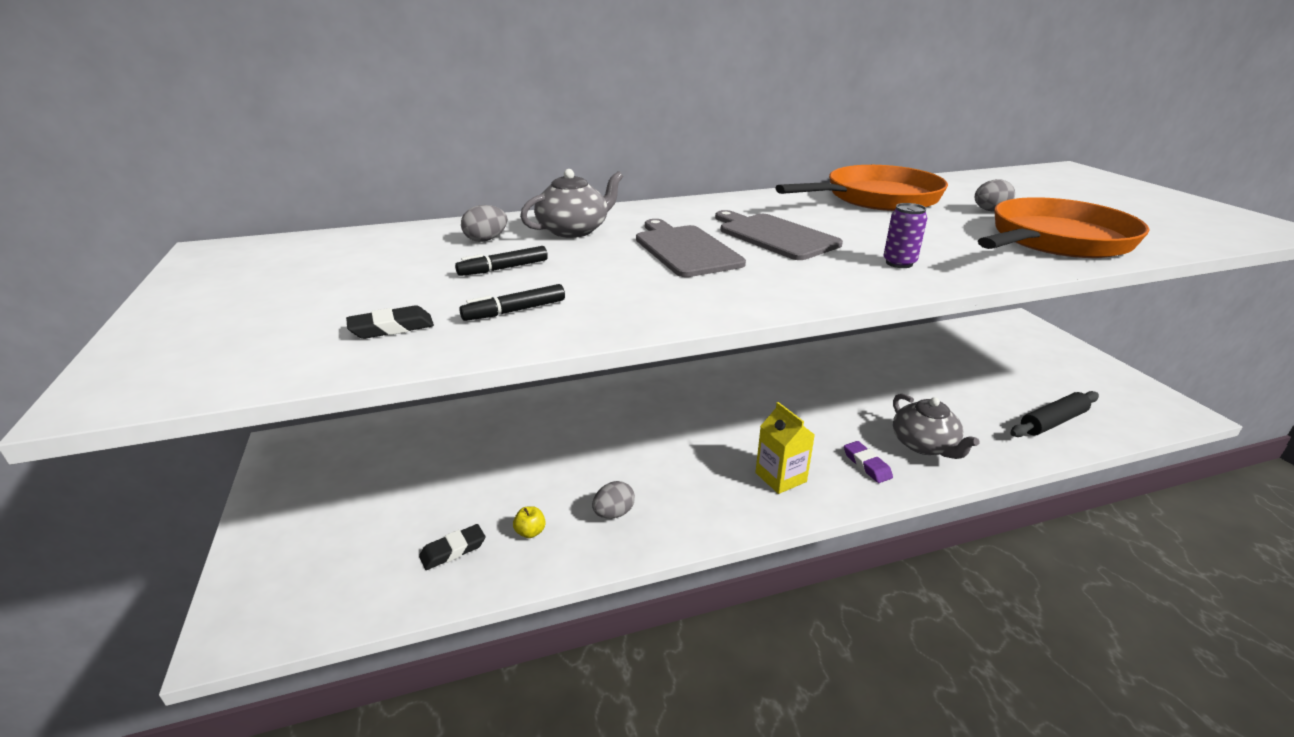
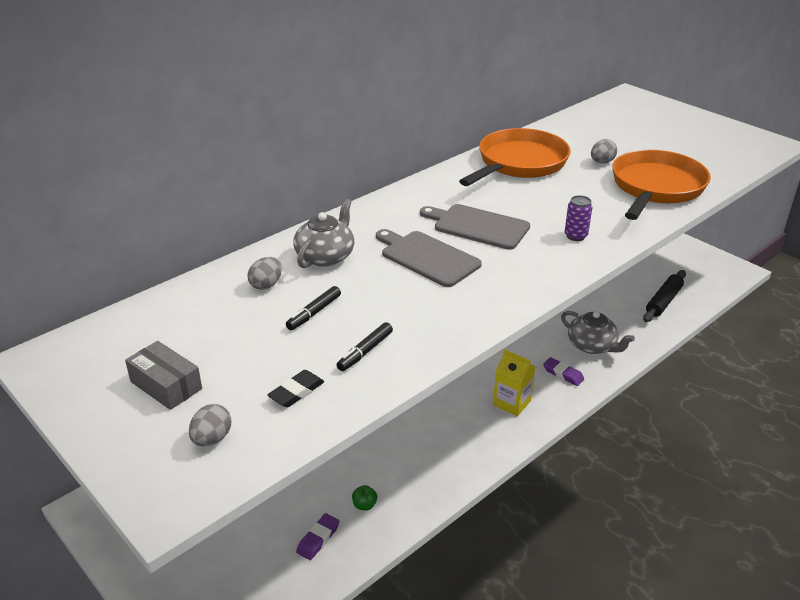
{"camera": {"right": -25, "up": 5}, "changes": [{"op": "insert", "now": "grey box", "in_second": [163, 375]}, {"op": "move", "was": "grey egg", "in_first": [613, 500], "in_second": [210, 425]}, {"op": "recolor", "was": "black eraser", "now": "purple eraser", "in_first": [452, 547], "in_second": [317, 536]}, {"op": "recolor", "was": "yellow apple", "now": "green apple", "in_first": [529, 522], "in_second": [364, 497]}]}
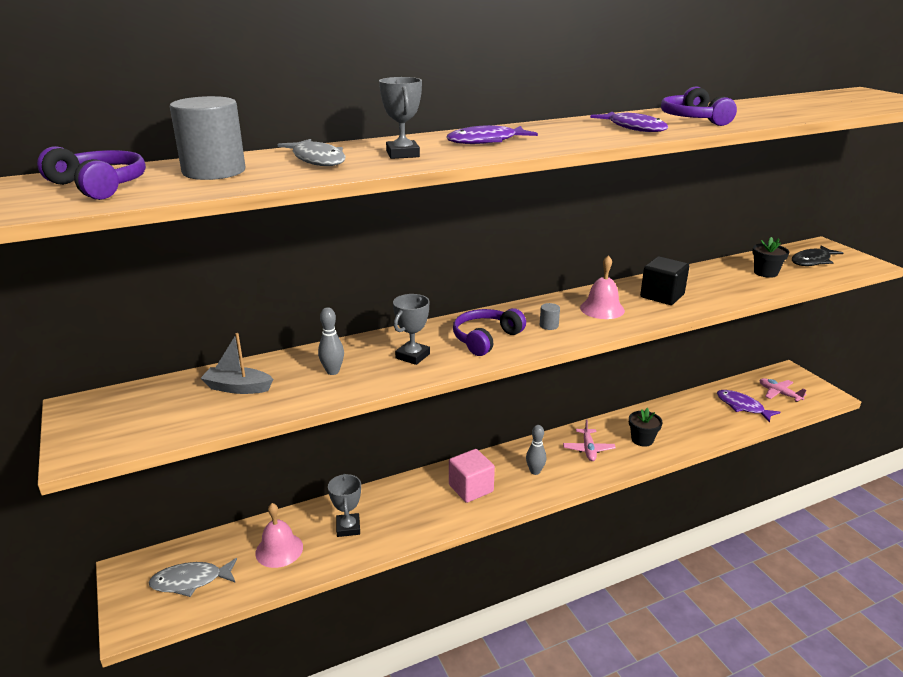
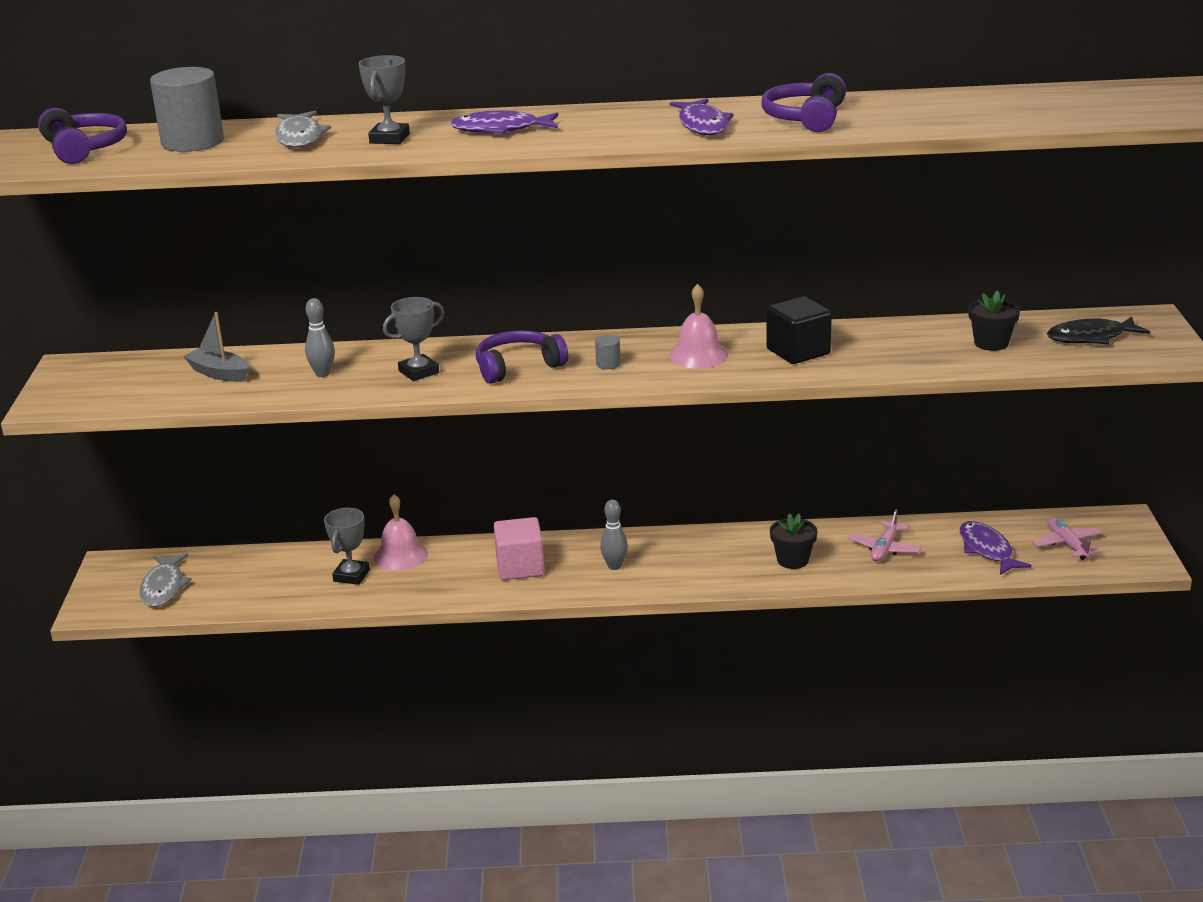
{"camera": {"right": 25, "up": 0}, "changes": [{"op": "rotate", "was": "grey fish", "in_first": [192, 577], "in_second": [165, 580], "clockwise": -105}, {"op": "move", "was": "pink bell", "in_first": [279, 535], "in_second": [401, 532]}, {"op": "move", "was": "pink plane", "in_first": [589, 440], "in_second": [885, 535]}]}
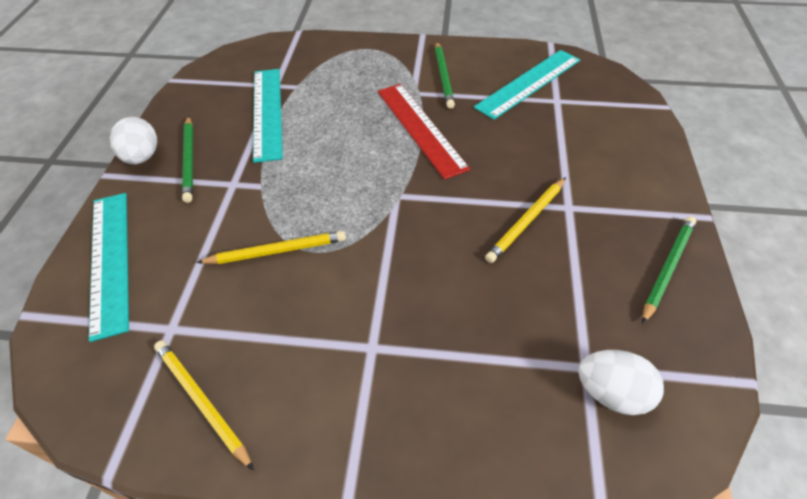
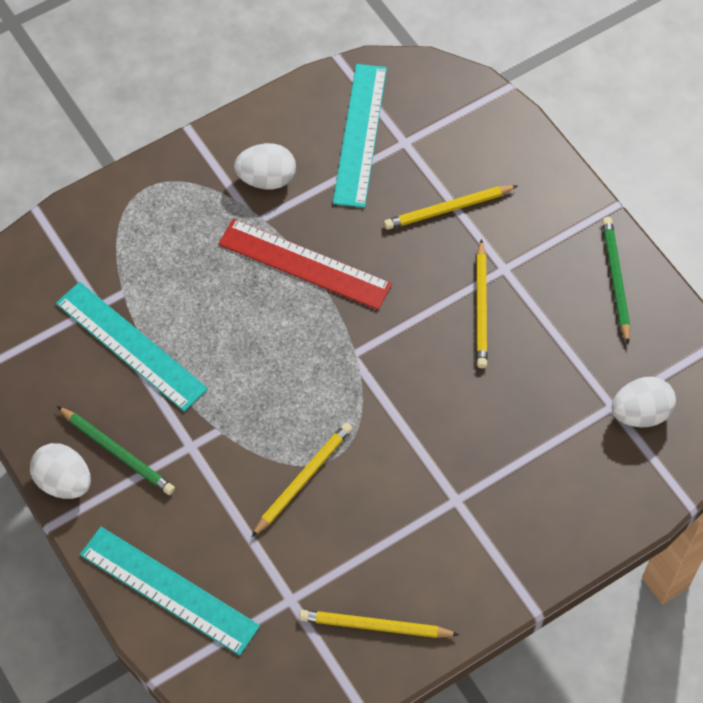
{"camera": {"right": -40, "up": 10}, "changes": [{"op": "replace", "was": "green pencil", "now": "white egg", "in_first": [445, 75], "in_second": [265, 166]}, {"op": "insert", "now": "yellow pencil", "in_second": [451, 207]}]}
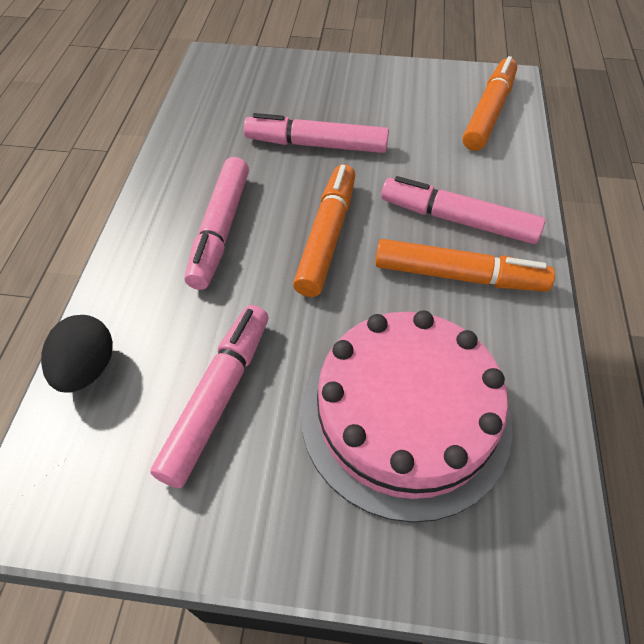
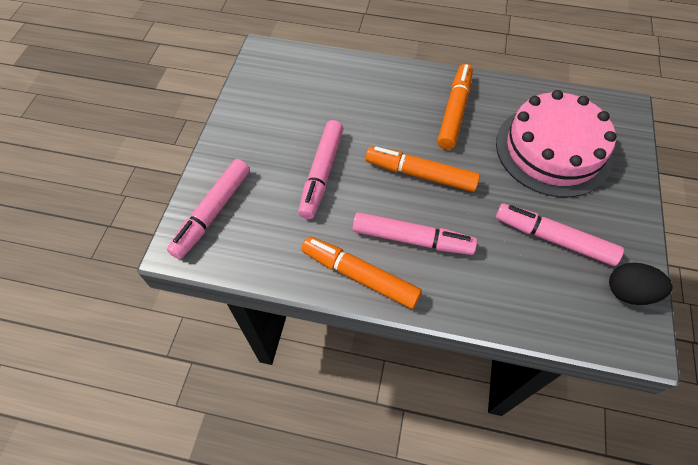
{"camera": {"right": -85, "up": 5}, "changes": [{"op": "move", "was": "pink marker", "in_first": [463, 210], "in_second": [208, 209]}, {"op": "move", "was": "orange marker", "in_first": [489, 103], "in_second": [362, 272]}, {"op": "move", "was": "black egg", "in_first": [77, 354], "in_second": [641, 284]}]}
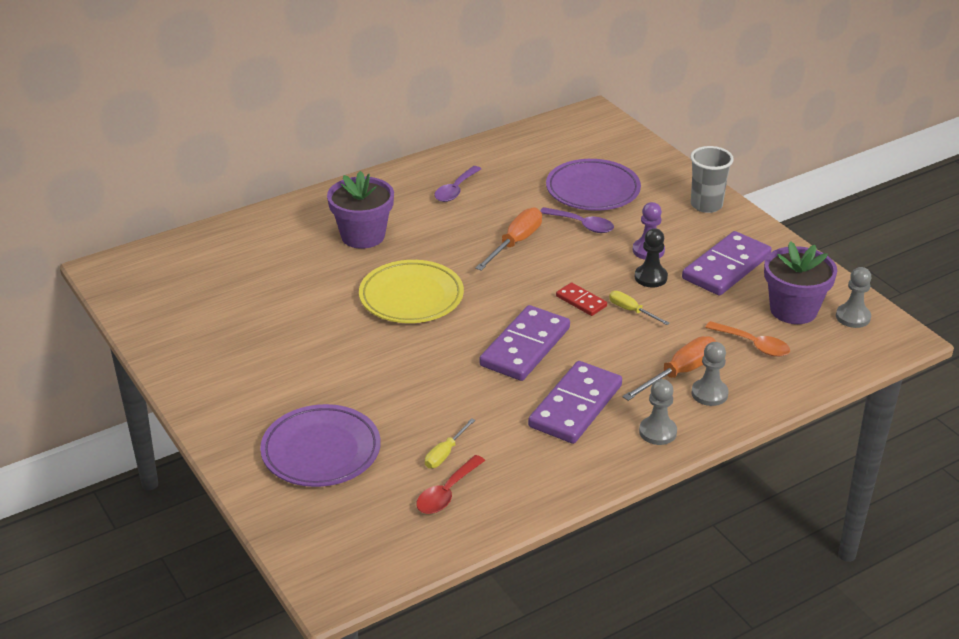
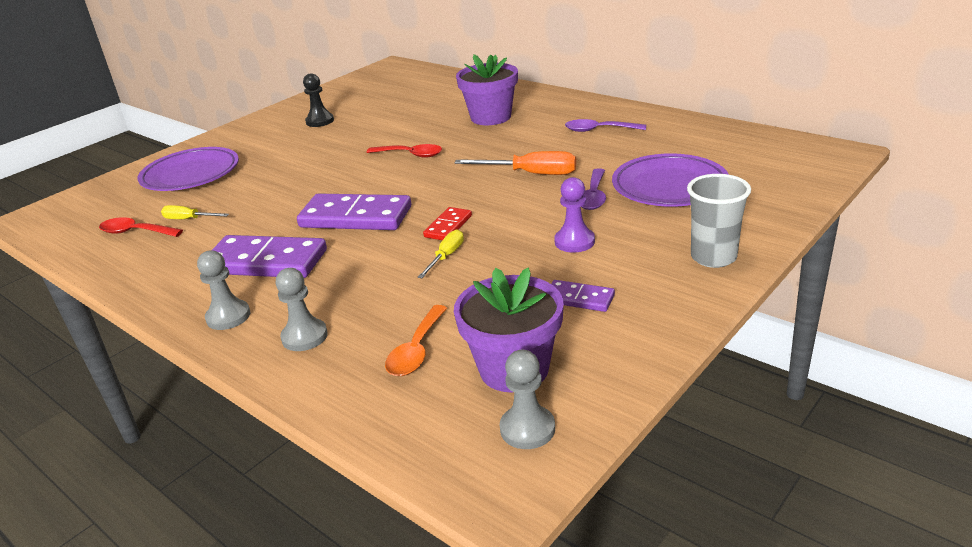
{"camera": {"right": 75, "up": -5}, "changes": [{"op": "move", "was": "black pawn", "in_first": [651, 257], "in_second": [318, 100]}, {"op": "replace", "was": "yellow plate", "now": "red spoon", "in_first": [411, 291], "in_second": [404, 151]}, {"op": "resize", "was": "purple domino", "in_first": [727, 263], "in_second": [583, 296], "ratio": 0.5}, {"op": "delete", "was": "orange screwdriver", "in_first": [669, 368]}]}
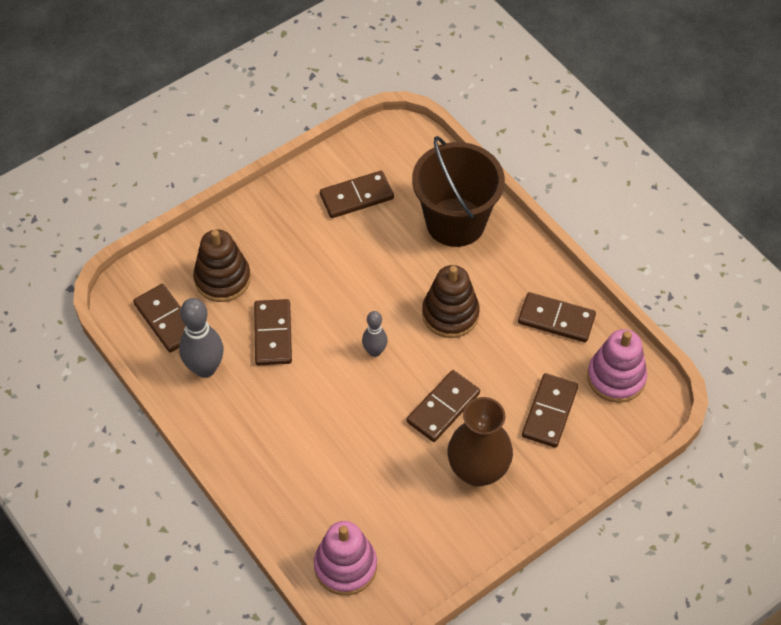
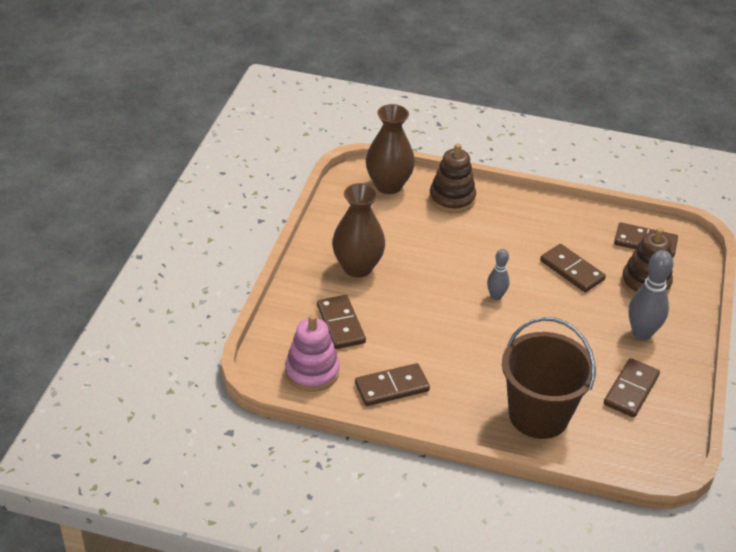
{"camera": {"right": 140, "up": -15}, "changes": [{"op": "replace", "was": "pink stacking toy", "now": "brown vase", "in_first": [345, 558], "in_second": [390, 149]}, {"op": "move", "was": "brown stacking toy", "in_first": [451, 301], "in_second": [452, 178]}, {"op": "move", "was": "grey bowling pin", "in_first": [201, 338], "in_second": [651, 295]}, {"op": "delete", "was": "brown domino", "in_first": [443, 406]}]}
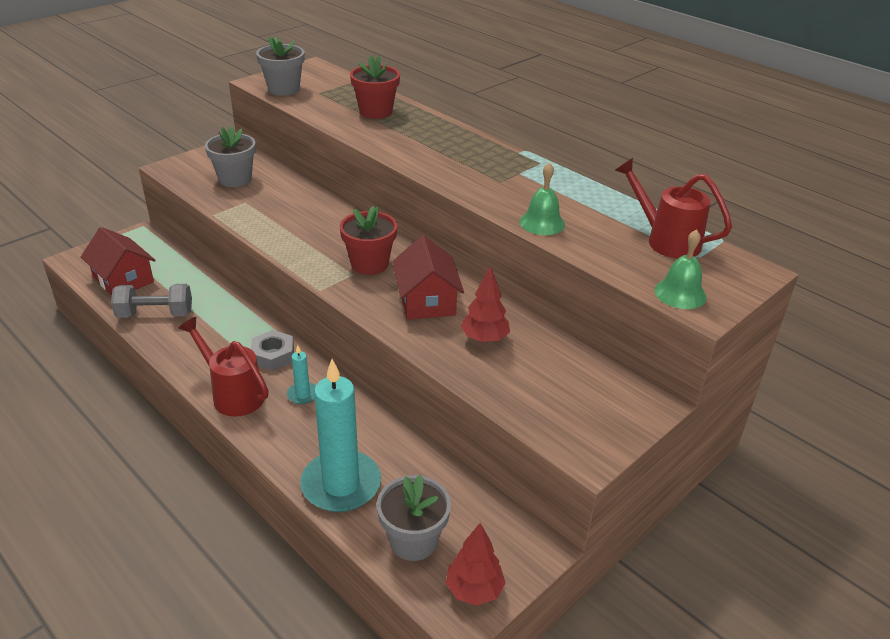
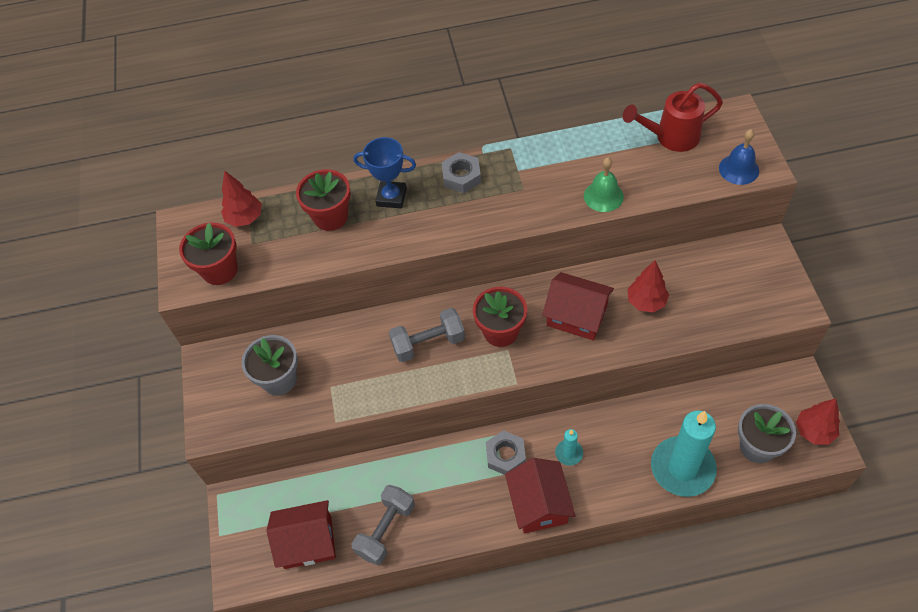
{"camera": {"right": -50, "up": 20}, "changes": [{"op": "recolor", "was": "grey flower pot", "now": "red flower pot", "in_first": [280, 66], "in_second": [208, 254]}, {"op": "insert", "now": "red tree", "in_second": [241, 198]}, {"op": "insert", "now": "blue trophy", "in_second": [385, 172]}, {"op": "insert", "now": "grey dumbbell", "in_second": [427, 335]}, {"op": "insert", "now": "grey nut", "in_second": [461, 172]}, {"op": "replace", "was": "red watering can", "now": "red house", "in_first": [223, 367], "in_second": [540, 495]}, {"op": "recolor", "was": "green bell", "now": "blue bell", "in_first": [680, 269], "in_second": [739, 157]}]}
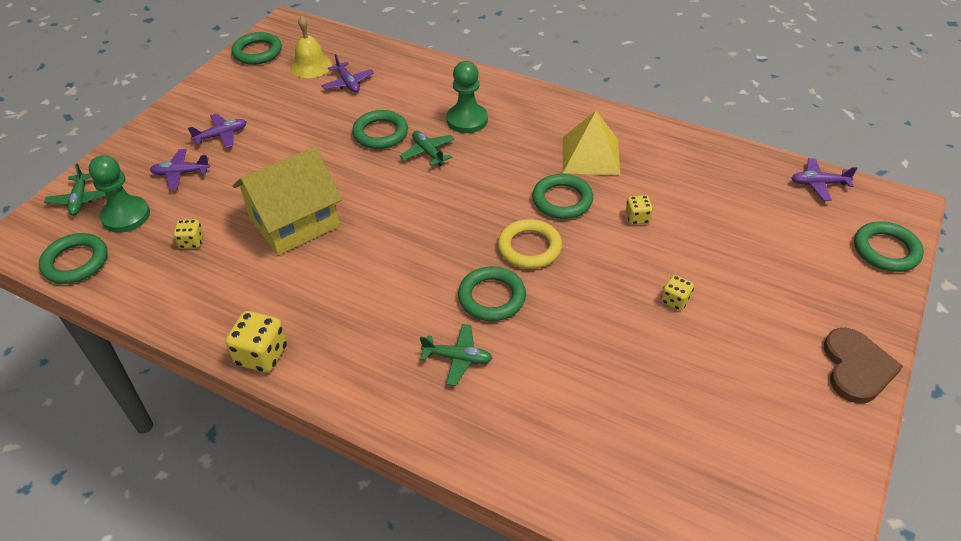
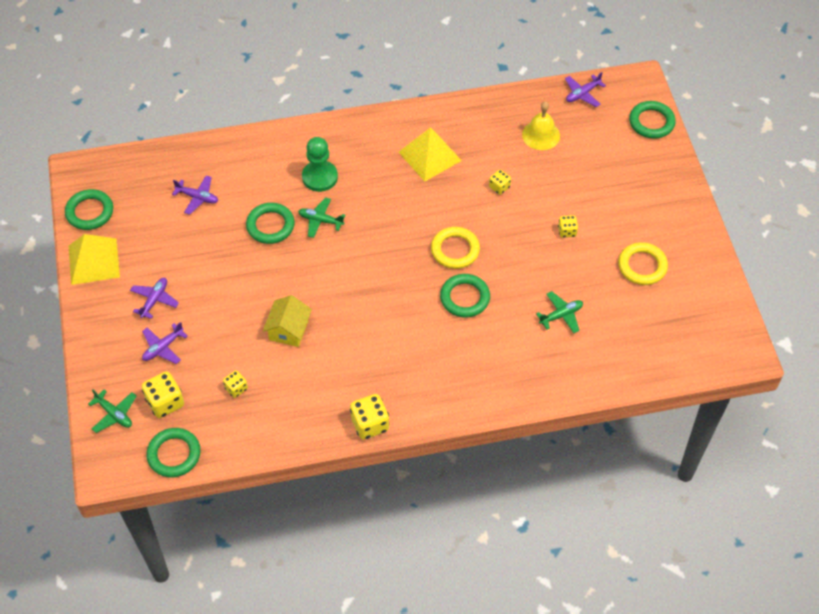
{"camera": {"right": -40, "up": 10}, "changes": [{"op": "insert", "now": "yellow pyramid", "in_second": [94, 259]}, {"op": "replace", "was": "green pawn", "now": "yellow dice", "in_first": [119, 194], "in_second": [163, 394]}, {"op": "resize", "was": "yellow house", "in_first": [287, 201], "in_second": [287, 321], "ratio": 0.59}, {"op": "move", "was": "yellow bell", "in_first": [311, 47], "in_second": [541, 126]}, {"op": "move", "was": "green plane", "in_first": [456, 355], "in_second": [559, 312]}, {"op": "insert", "now": "yellow ring", "in_second": [643, 263]}, {"op": "delete", "was": "green ring", "in_first": [562, 196]}, {"op": "delete", "was": "brown heart", "in_first": [863, 366]}]}
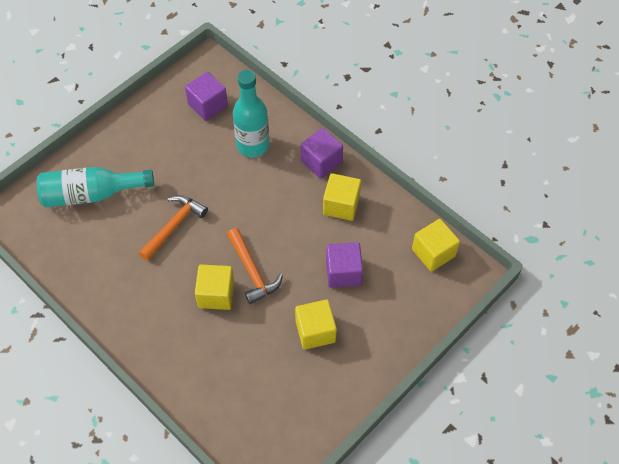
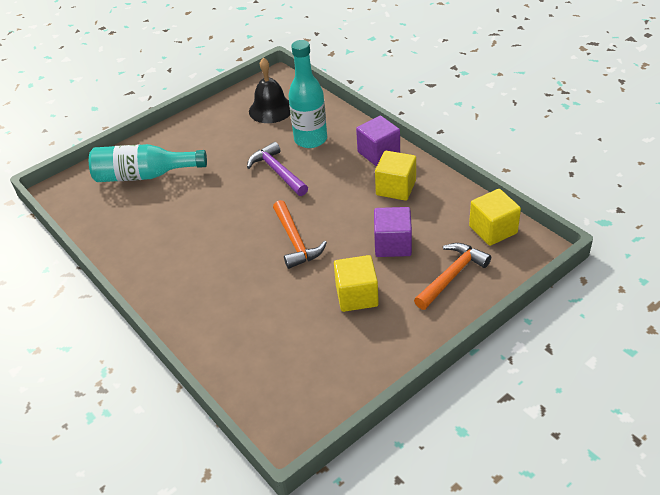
{"camera": {"right": 10, "up": -15}, "changes": [{"op": "insert", "now": "purple hammer", "in_second": [277, 169]}, {"op": "replace", "was": "purple cube", "now": "black bell", "in_first": [206, 96], "in_second": [269, 90]}, {"op": "move", "was": "orange hammer", "in_first": [173, 228], "in_second": [452, 276]}, {"op": "delete", "was": "yellow cube", "in_first": [214, 287]}]}
